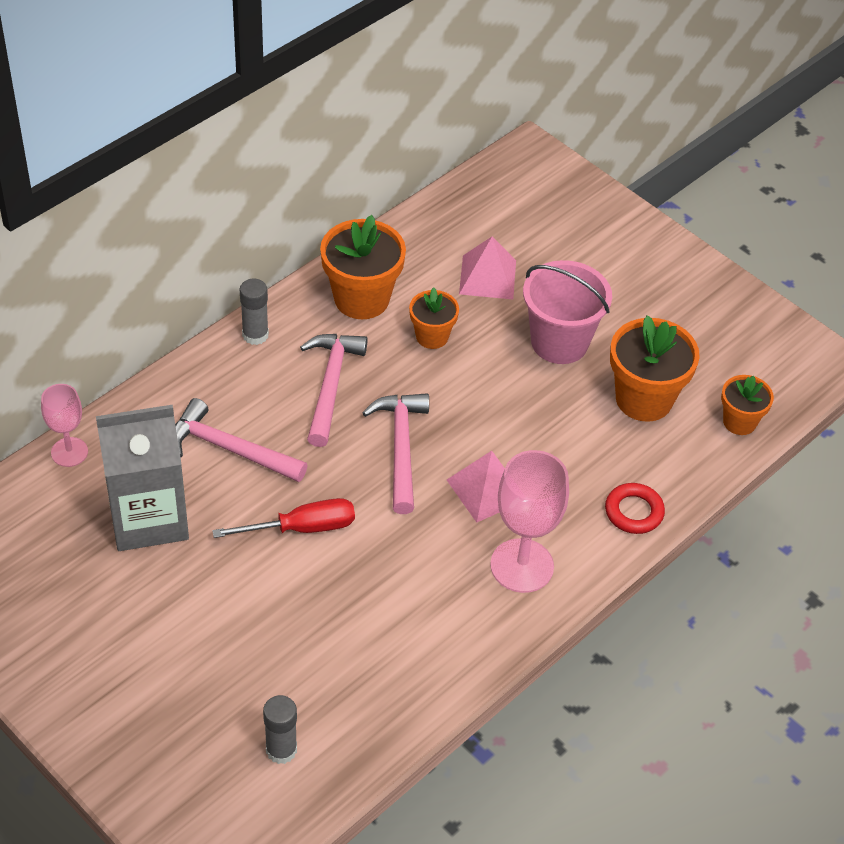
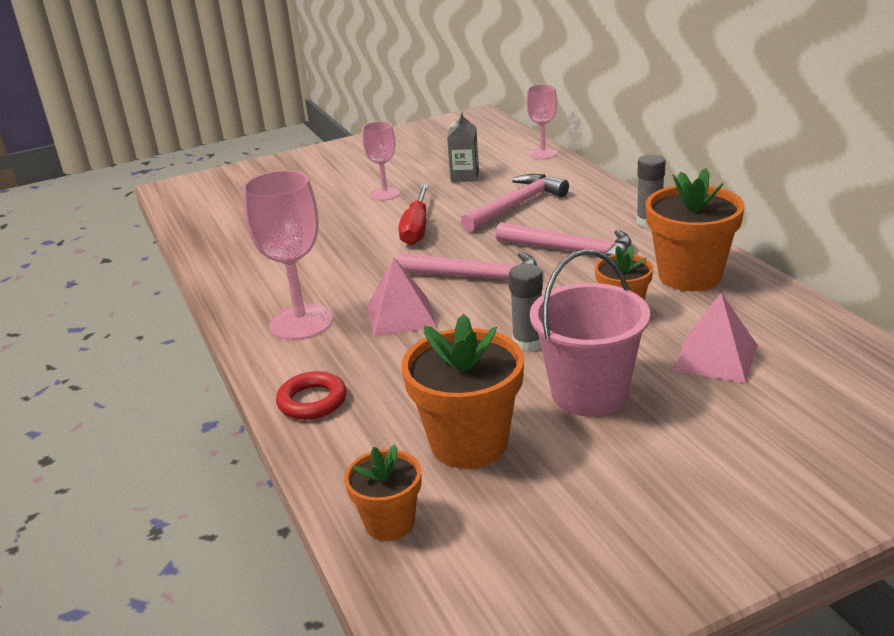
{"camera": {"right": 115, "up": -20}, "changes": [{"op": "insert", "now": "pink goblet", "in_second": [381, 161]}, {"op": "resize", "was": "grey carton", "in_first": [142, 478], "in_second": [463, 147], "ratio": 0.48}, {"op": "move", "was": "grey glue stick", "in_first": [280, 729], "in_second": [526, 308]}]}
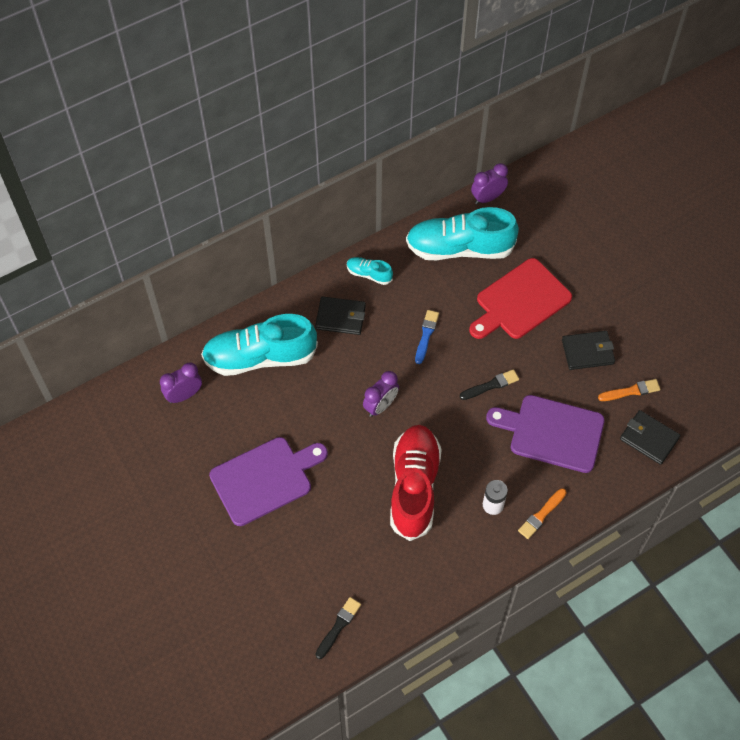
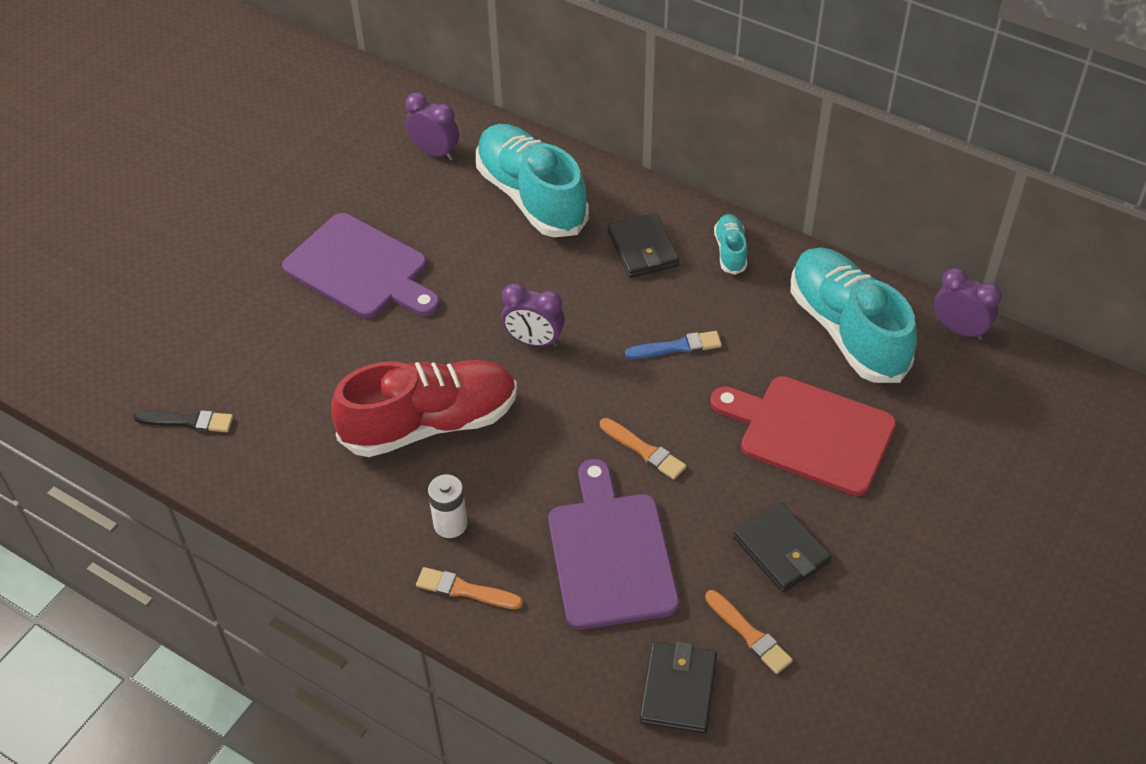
{"camera": {"right": 65, "up": -10}, "changes": [{"op": "recolor", "was": "black brush", "now": "orange brush", "in_first": [489, 384], "in_second": [643, 449]}]}
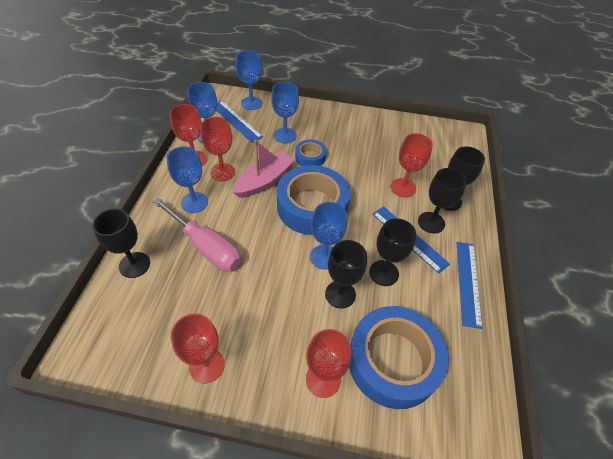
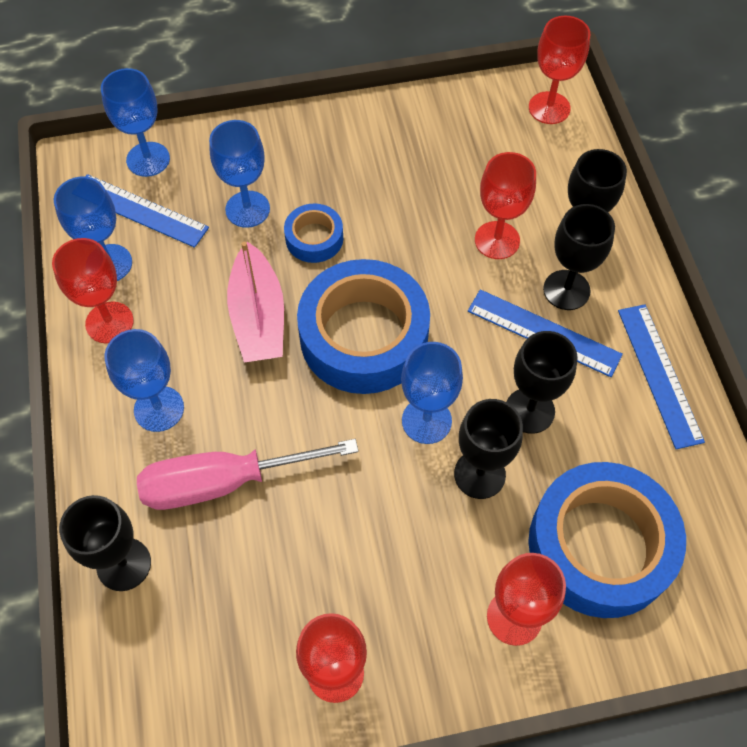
{"camera": {"right": -20, "up": 10}, "changes": [{"op": "rotate", "was": "pink screwdriver", "in_first": [197, 234], "in_second": [248, 474], "clockwise": 150}, {"op": "rotate", "was": "pink boat", "in_first": [264, 169], "in_second": [255, 302], "clockwise": 150}, {"op": "move", "was": "red goblet", "in_first": [217, 149], "in_second": [559, 70]}]}
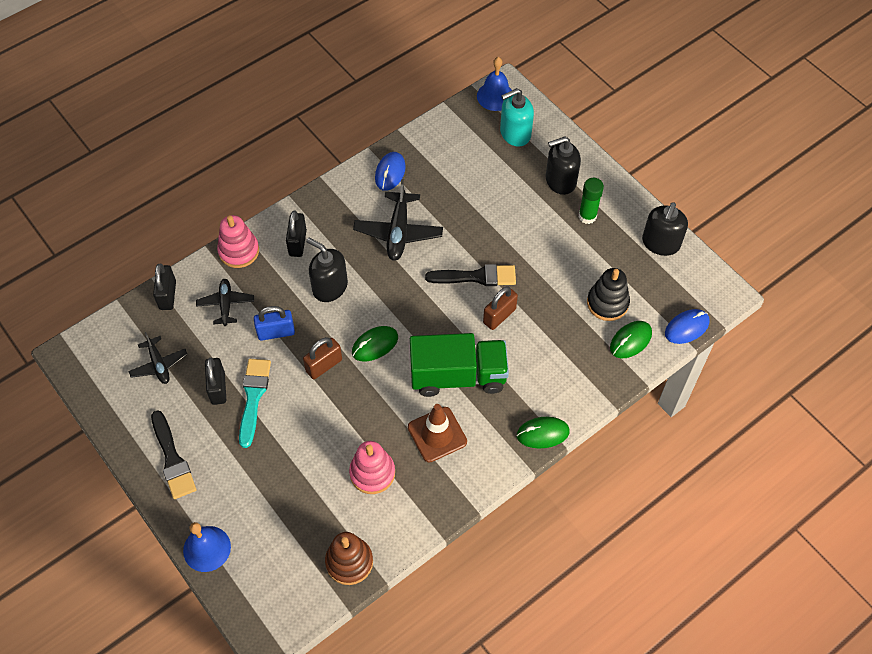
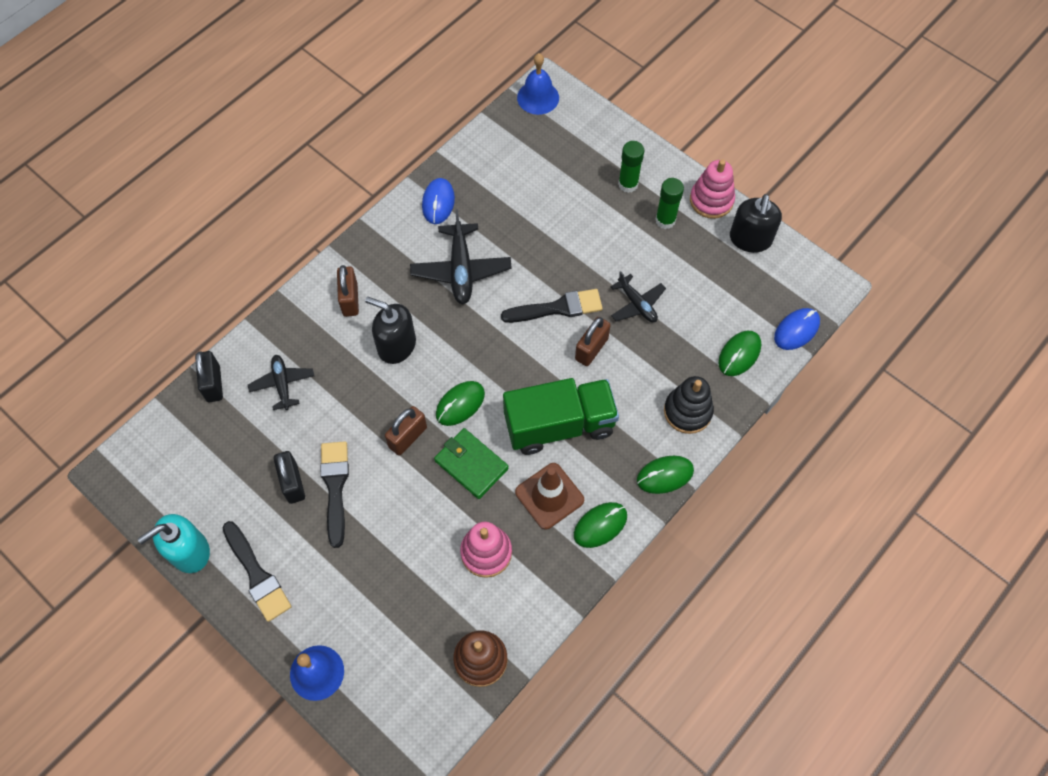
{"camera": {"right": -10, "up": 5}, "changes": [{"op": "move", "was": "turquoise soap dispenser", "in_first": [517, 117], "in_second": [174, 543]}, {"op": "recolor", "was": "turquoise brush", "now": "black brush", "in_first": [255, 403], "in_second": [334, 494]}, {"op": "recolor", "was": "black padlock", "now": "brown padlock", "in_first": [296, 233], "in_second": [348, 291]}, {"op": "insert", "now": "green wallet", "in_second": [471, 463]}, {"op": "insert", "now": "green mouse", "in_second": [600, 525]}, {"op": "move", "was": "black plane", "in_first": [158, 358], "in_second": [638, 296]}, {"op": "replace", "was": "black soap dispenser", "now": "green glue stick", "in_first": [563, 165], "in_second": [631, 167]}, {"op": "move", "was": "black stacking toy", "in_first": [608, 294], "in_second": [689, 405]}, {"op": "move", "was": "pink stacking toy", "in_first": [238, 241], "in_second": [712, 189]}, {"op": "delete", "was": "blue padlock", "in_first": [274, 323]}]}
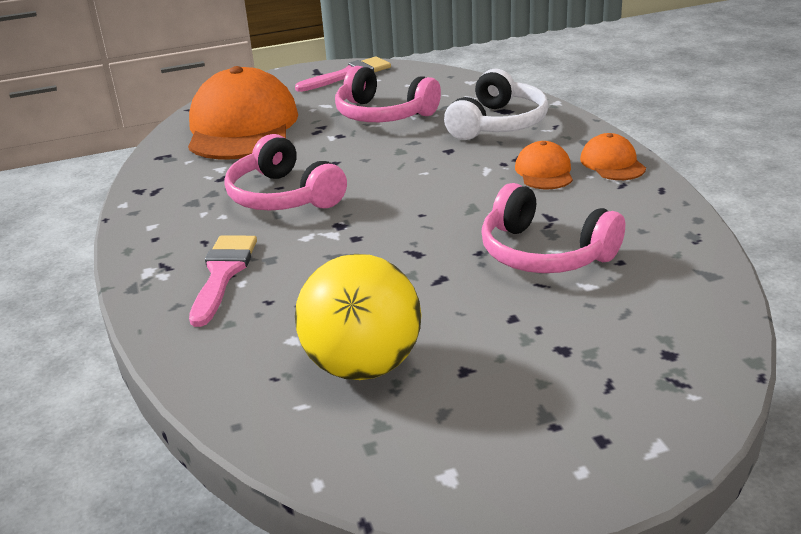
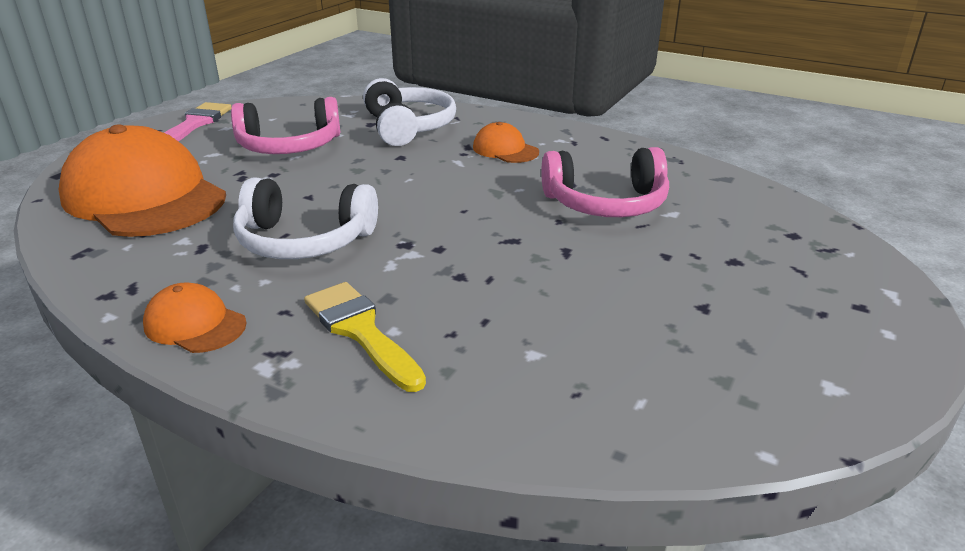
{"camera": {"right": -45, "up": 0}, "changes": [{"op": "move", "was": "orange cap", "in_first": [613, 156], "in_second": [195, 317]}, {"op": "recolor", "was": "pink headphones", "now": "white headphones", "in_first": [285, 172], "in_second": [305, 218]}, {"op": "recolor", "was": "pink brush", "now": "yellow brush", "in_first": [223, 281], "in_second": [365, 337]}, {"op": "delete", "was": "yellow ball", "in_first": [358, 317]}]}
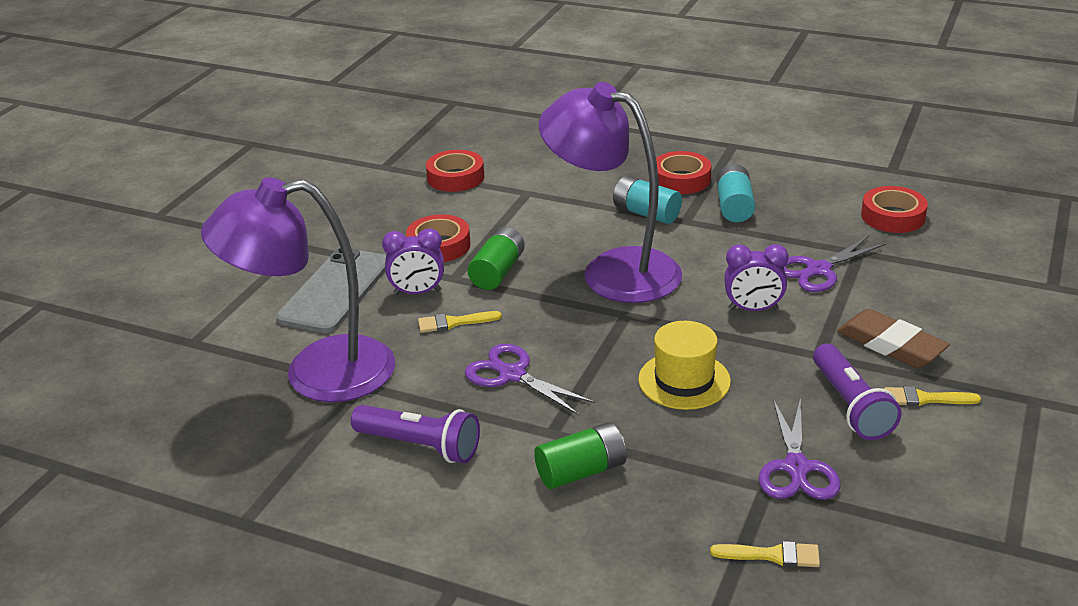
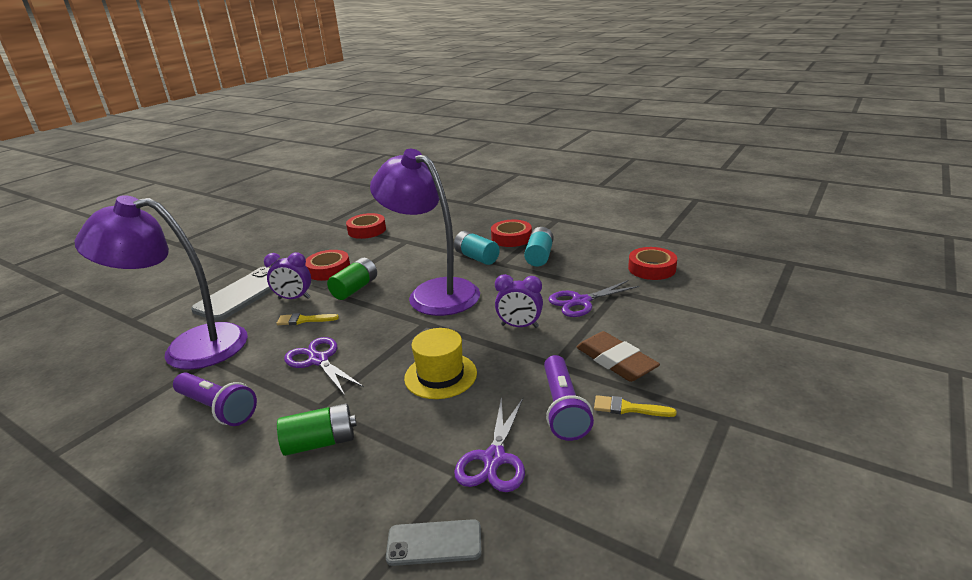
{"camera": {"right": 10, "up": -5}, "changes": [{"op": "replace", "was": "yellow brush", "now": "grey phone", "in_first": [765, 554], "in_second": [433, 542]}]}
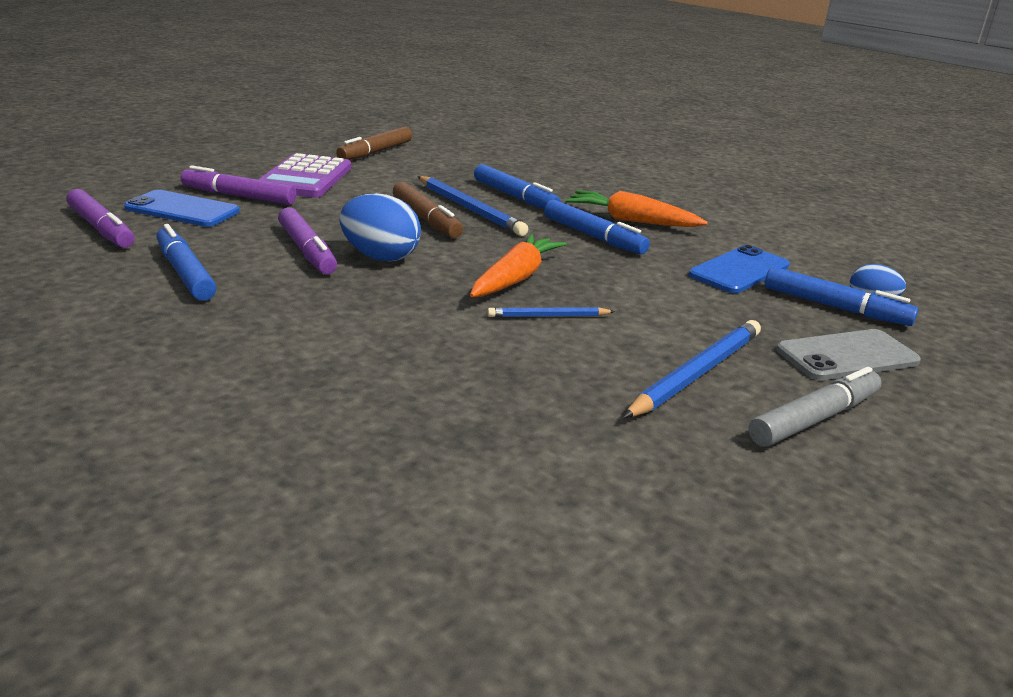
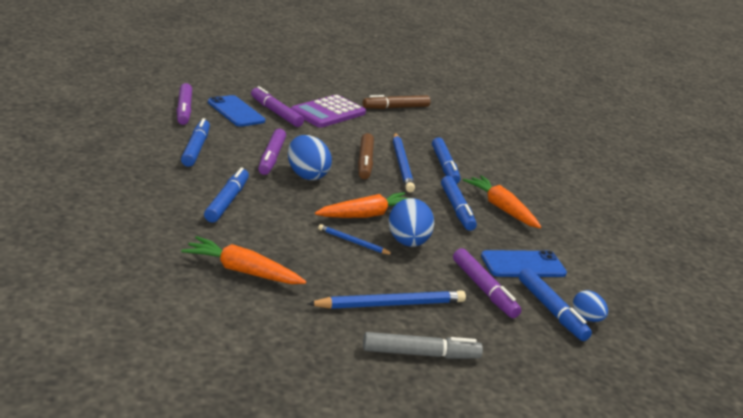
{"camera": {"right": 30, "up": 0}, "changes": [{"op": "insert", "now": "orange carrot", "in_second": [243, 260]}, {"op": "insert", "now": "blue marker", "in_second": [226, 195]}, {"op": "insert", "now": "blue egg", "in_second": [411, 222]}, {"op": "insert", "now": "purple marker", "in_second": [487, 283]}, {"op": "delete", "was": "grey phone", "in_first": [848, 354]}]}
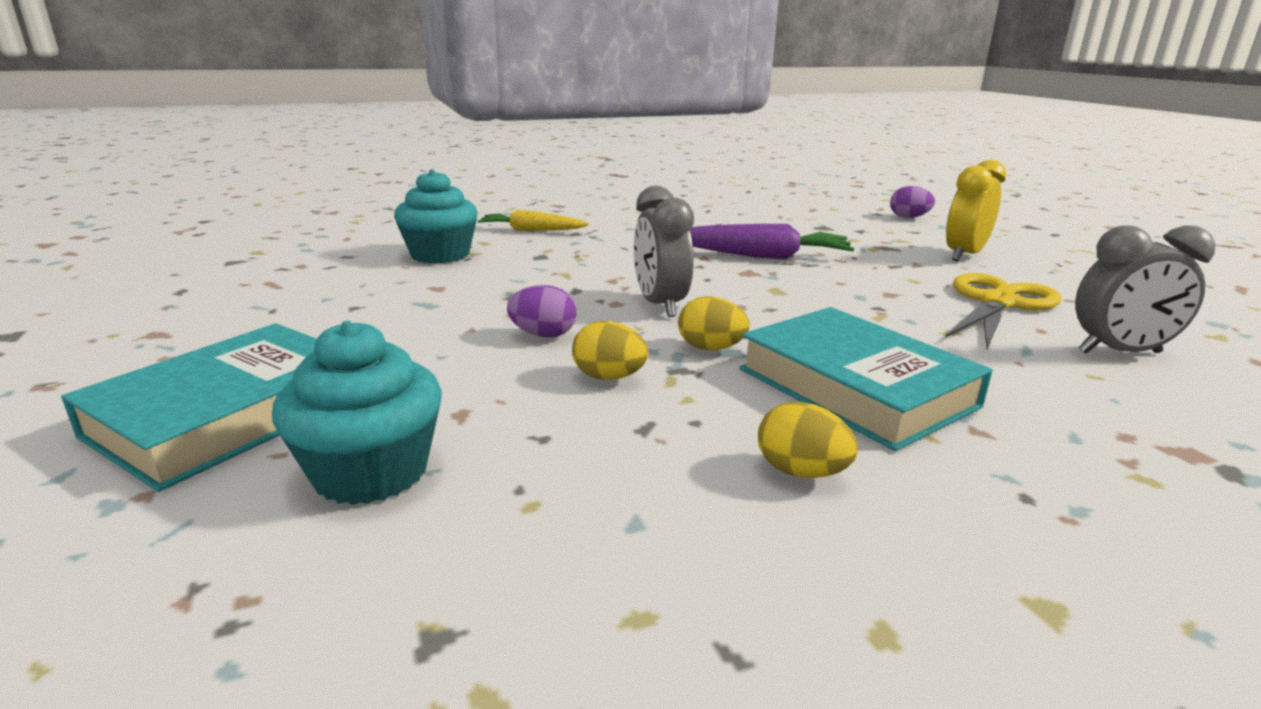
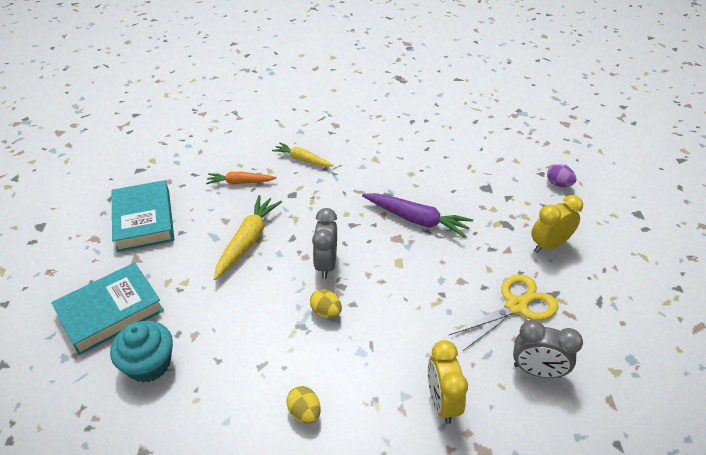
{"camera": {"right": 20, "up": 20}, "changes": [{"op": "move", "was": "turquoise book", "in_first": [866, 379], "in_second": [143, 216]}, {"op": "replace", "was": "turquoise cupcake", "now": "orange carrot", "in_first": [436, 216], "in_second": [241, 178]}, {"op": "insert", "now": "yellow carrot", "in_second": [248, 237]}, {"op": "insert", "now": "yellow clock", "in_second": [448, 382]}, {"op": "delete", "was": "purple egg", "in_first": [542, 311]}, {"op": "delete", "was": "yellow egg", "in_first": [610, 350]}]}
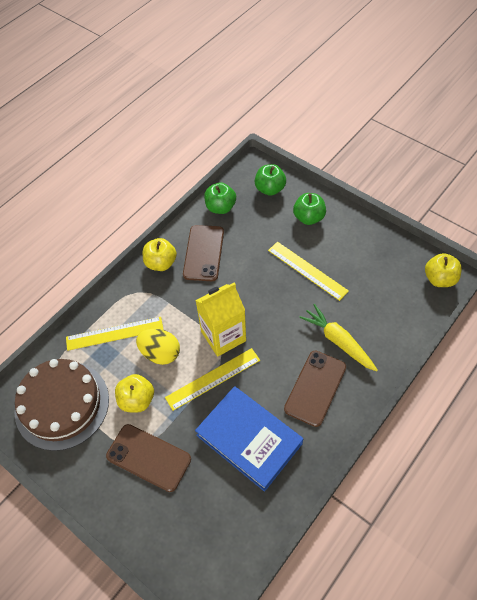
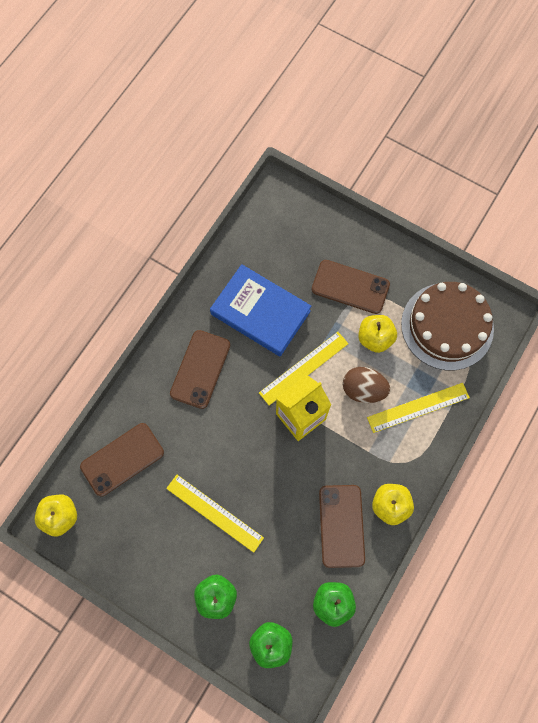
{"camera": {"right": 170, "up": 15}, "changes": [{"op": "insert", "now": "brown phone", "in_second": [122, 460]}, {"op": "recolor", "was": "yellow egg", "now": "brown egg", "in_first": [158, 347], "in_second": [366, 385]}, {"op": "delete", "was": "yellow carrot", "in_first": [338, 337]}]}
